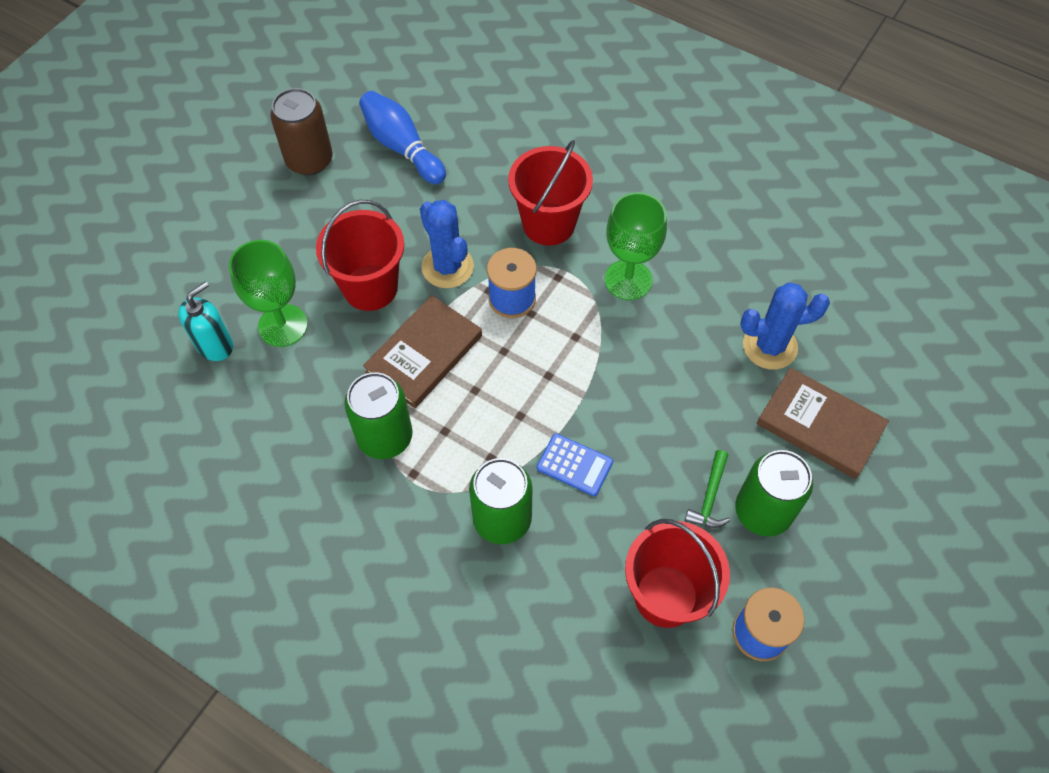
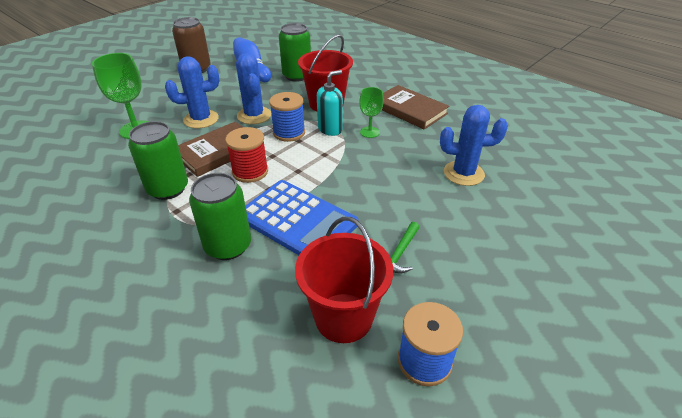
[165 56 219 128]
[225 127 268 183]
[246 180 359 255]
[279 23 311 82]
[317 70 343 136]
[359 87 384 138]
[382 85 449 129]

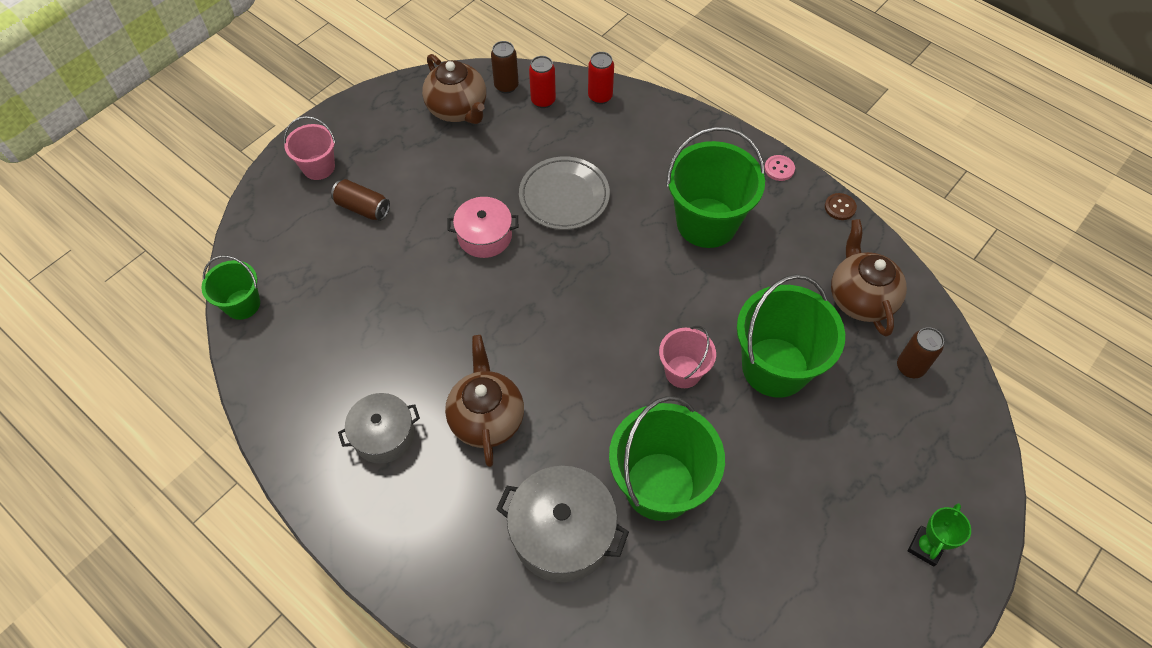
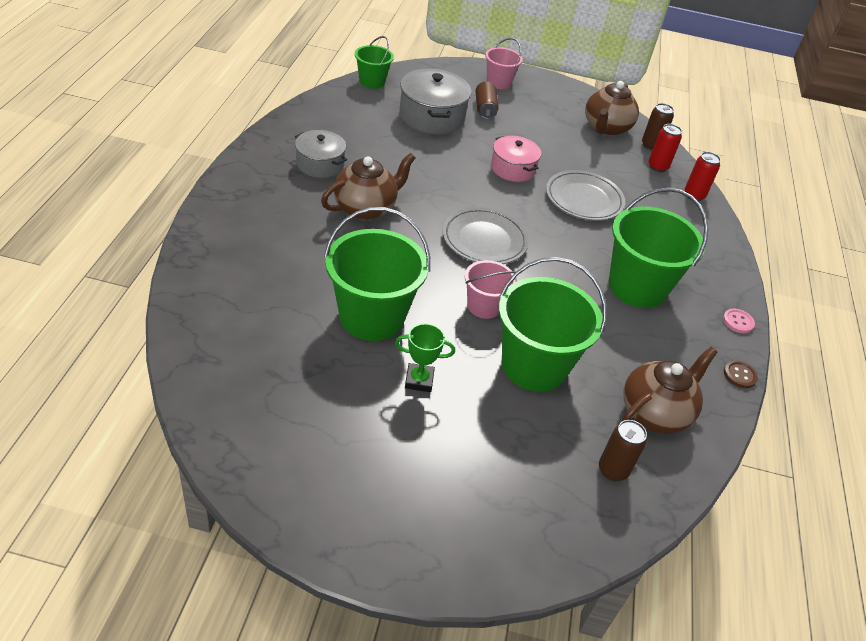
[395 323 455 392]
[399 69 471 135]
[443 207 529 264]

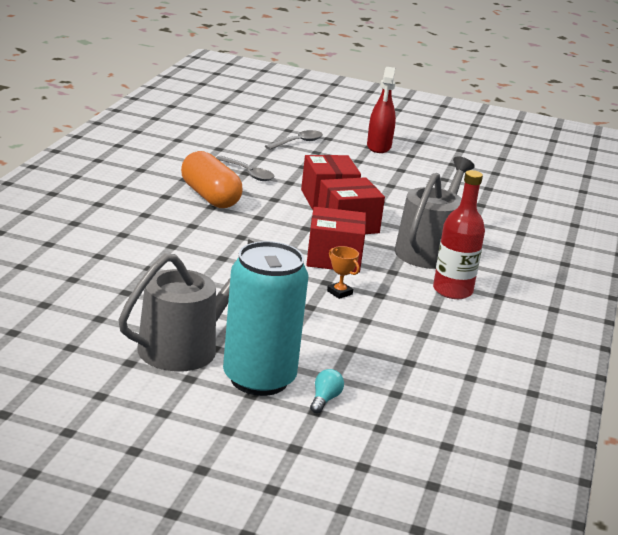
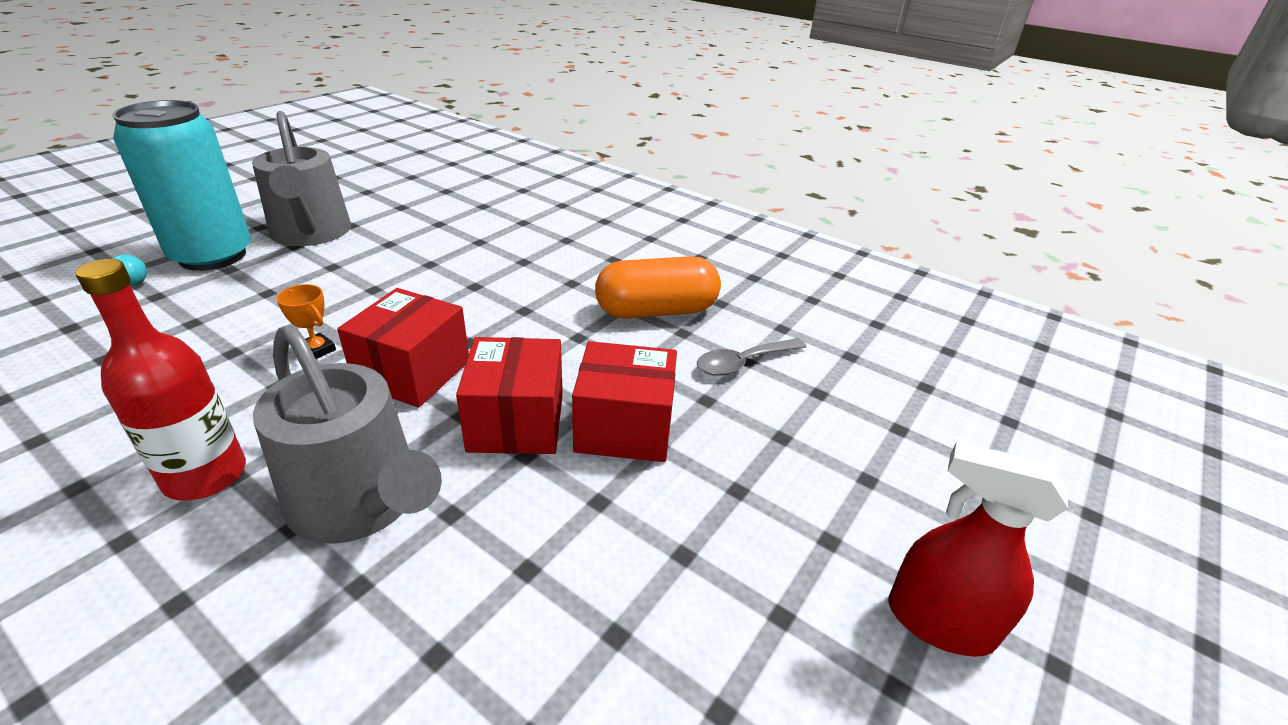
[276 284 336 359]
[265 130 323 150] (first image)

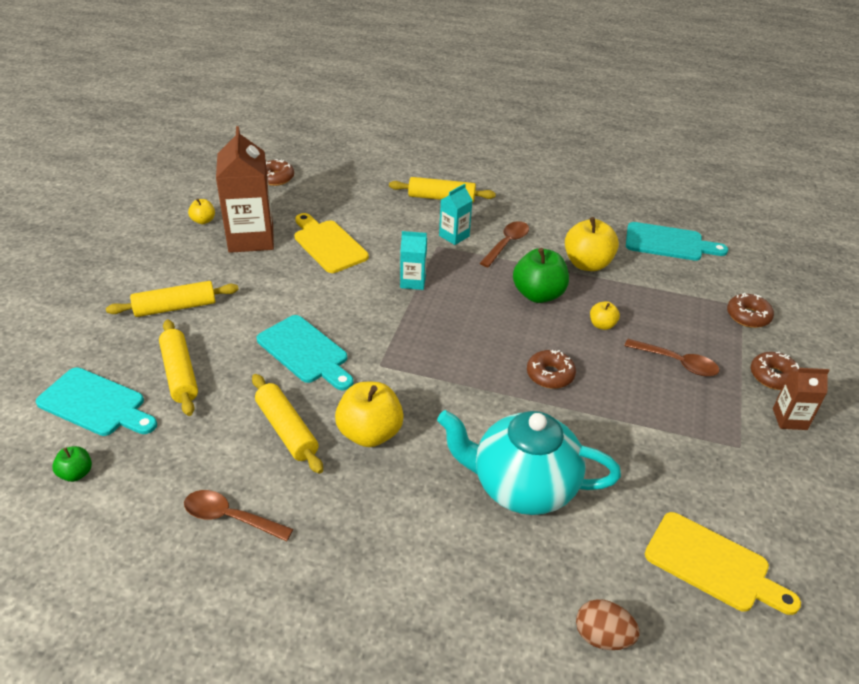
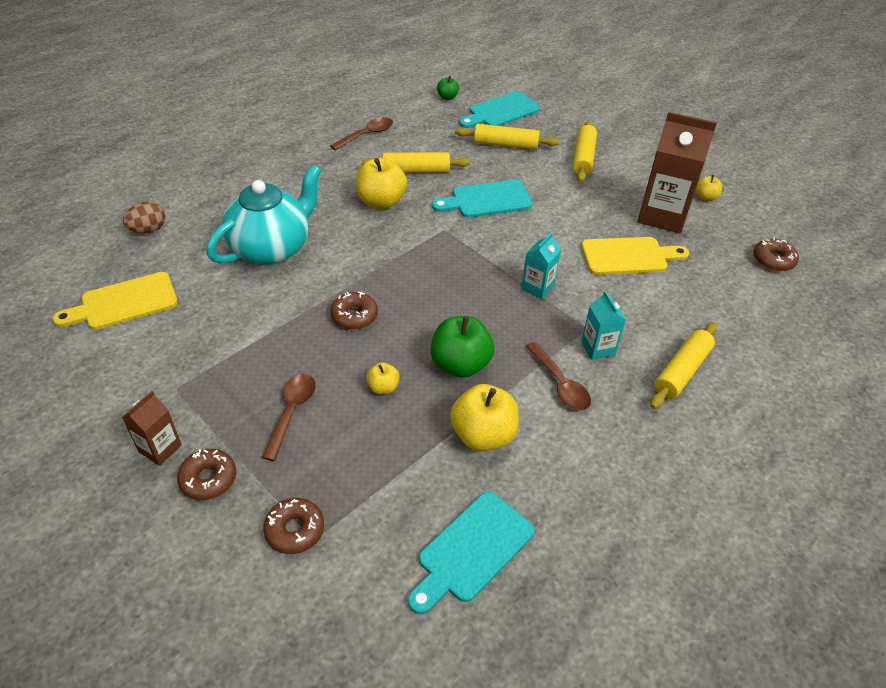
[262 374 315 461]

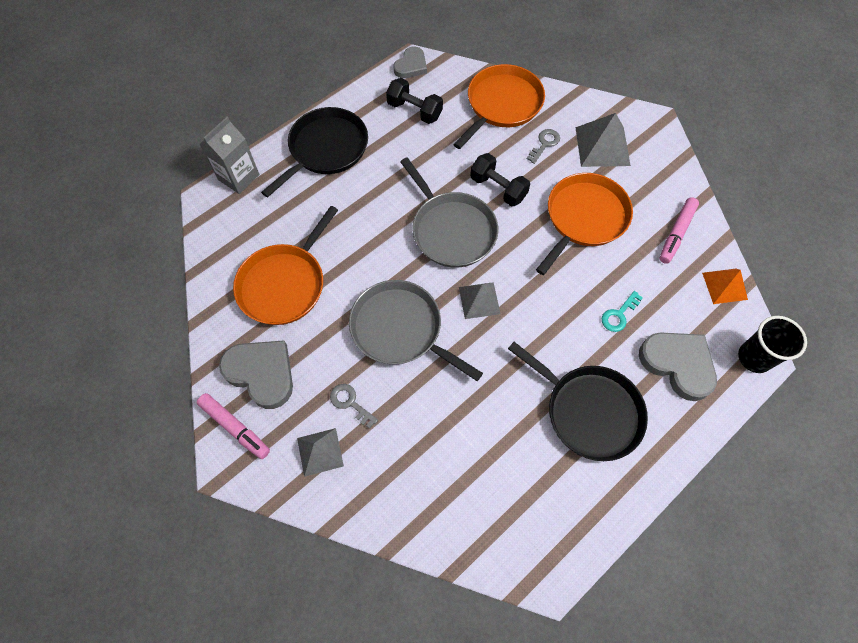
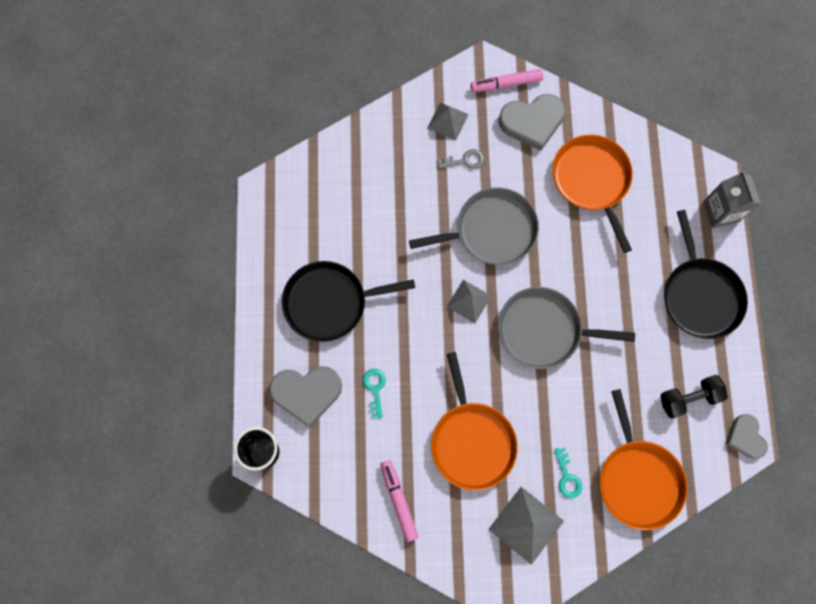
[554 447 582 498]
[470 153 530 207] (first image)
[702 269 748 304] (first image)

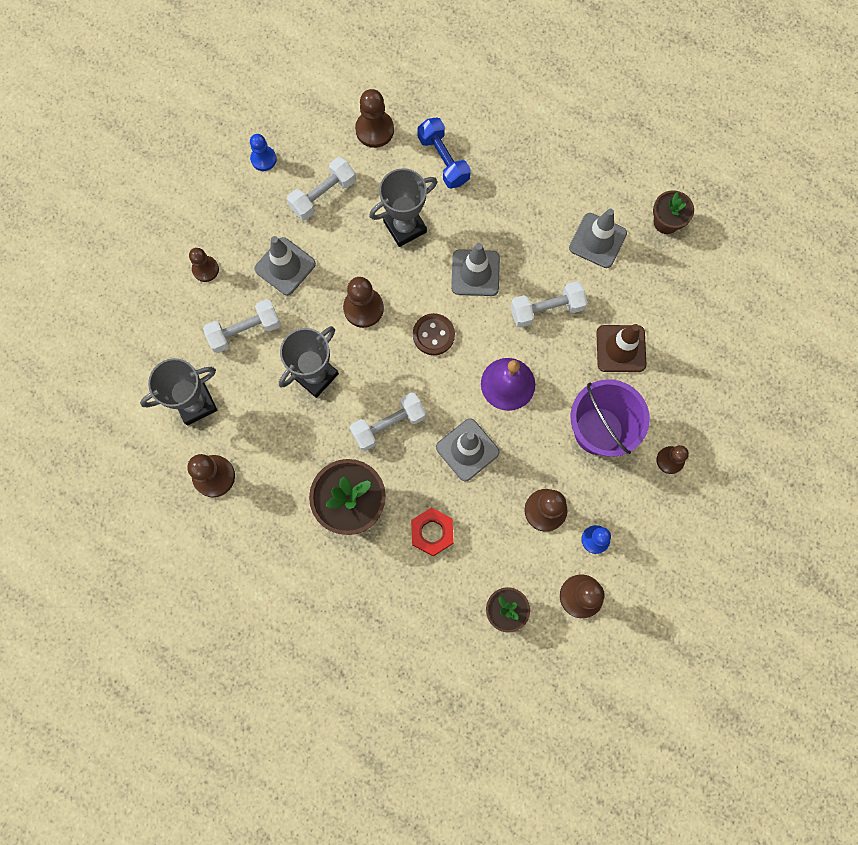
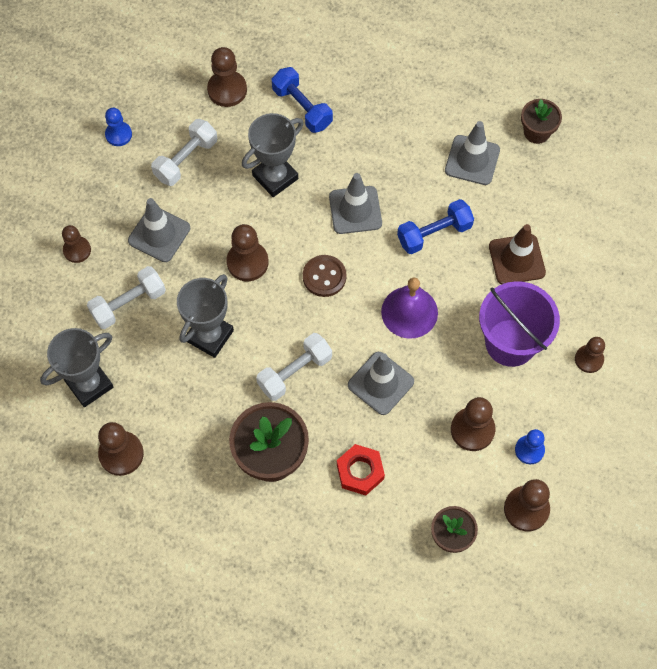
[397 199 474 254]

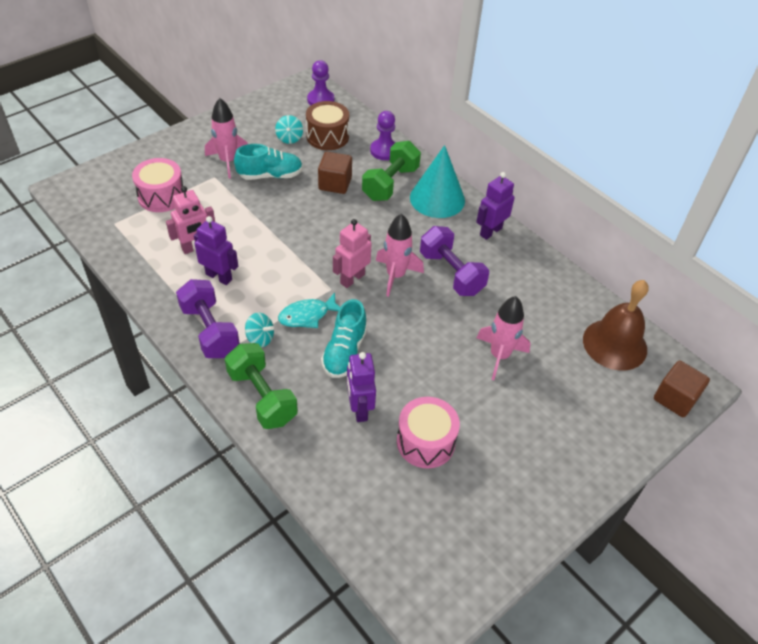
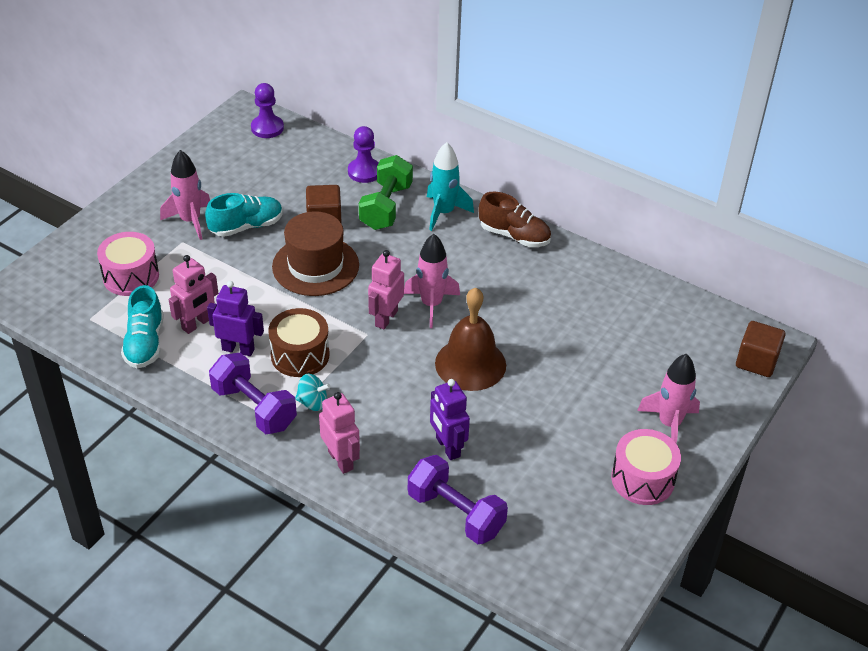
[121 285 164 368]
[268 308 330 377]
[272 211 359 296]
[319 392 360 474]
[408 455 508 544]
[427 142 474 231]
[435 287 506 391]
[479 192 551 247]
[611 429 681 505]
[637 354 700 443]
[275 115 303 144] (first image)
[278 292 340 328] (first image)

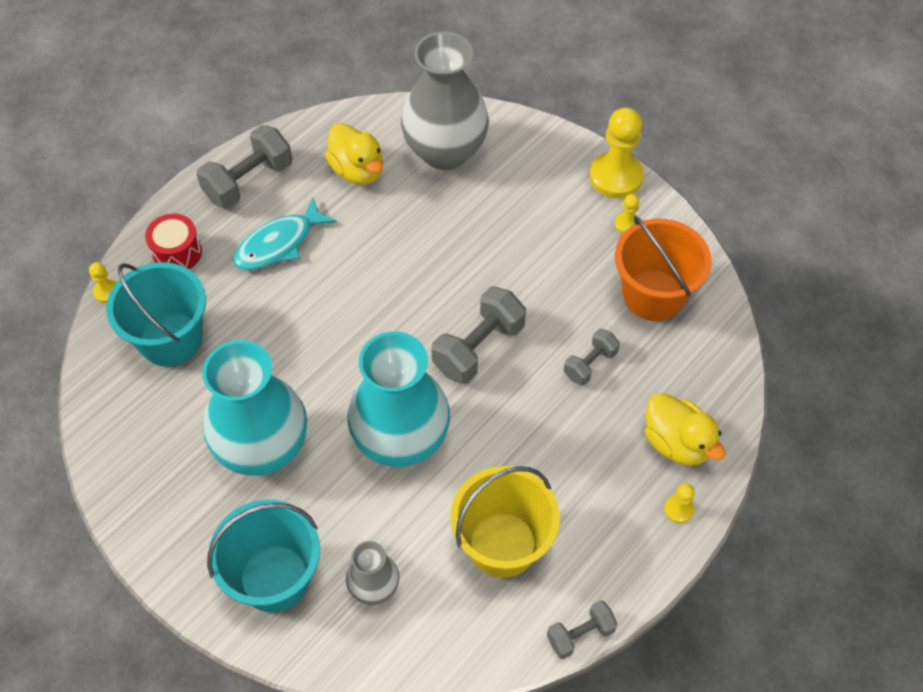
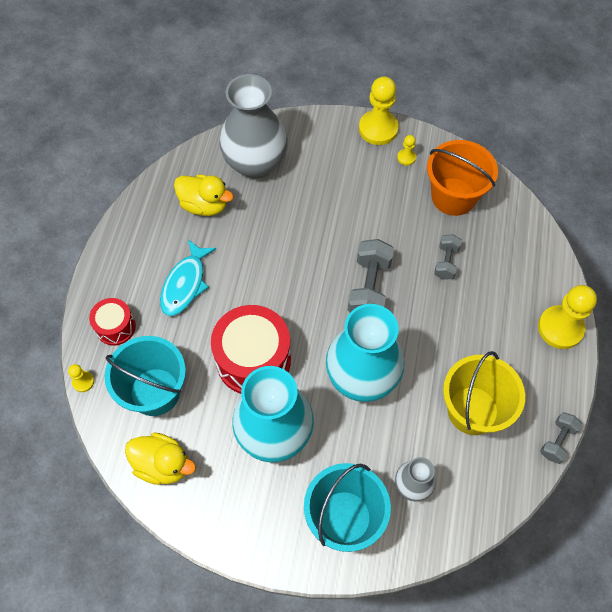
[125 432 196 485]
[211 305 291 394]
[538 285 597 349]
[197 125 292 209] (first image)

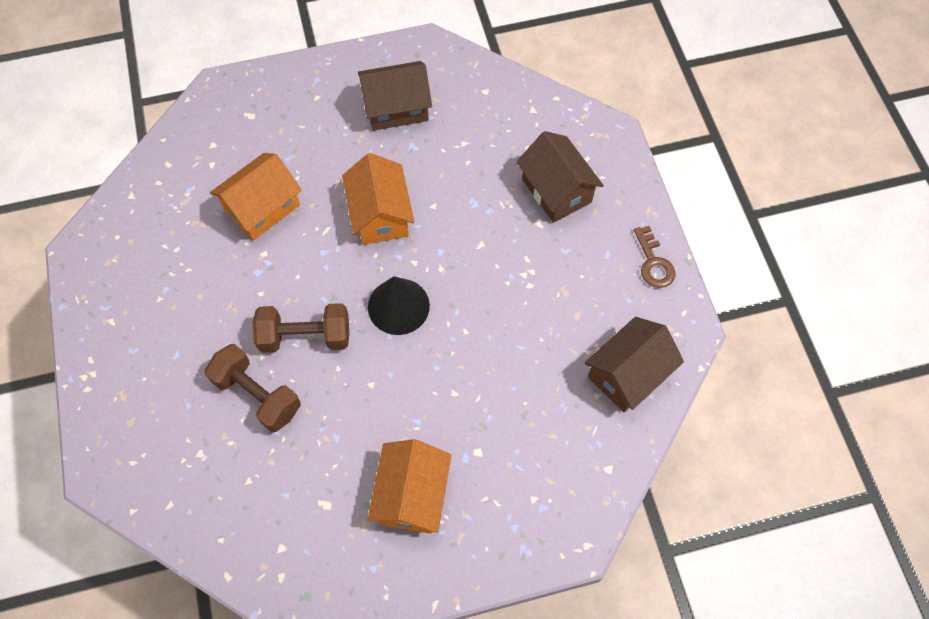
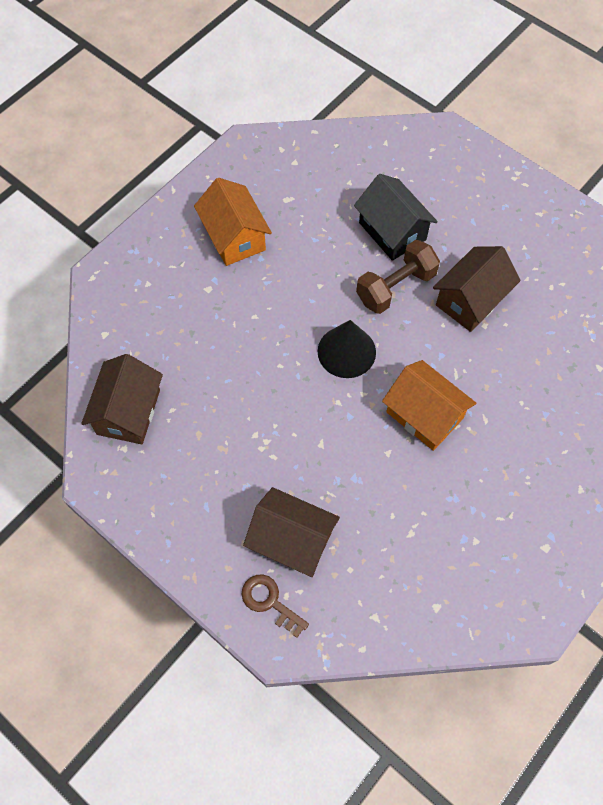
[241 574 309 638]
[354 174 438 261]
[433 246 520 332]
[210 153 302 241] (first image)

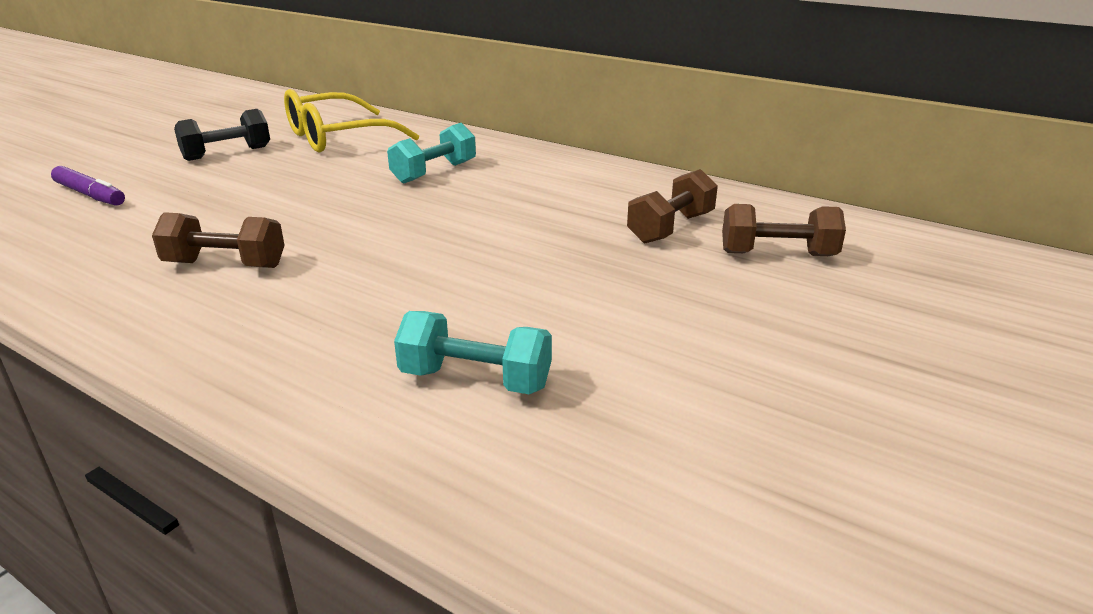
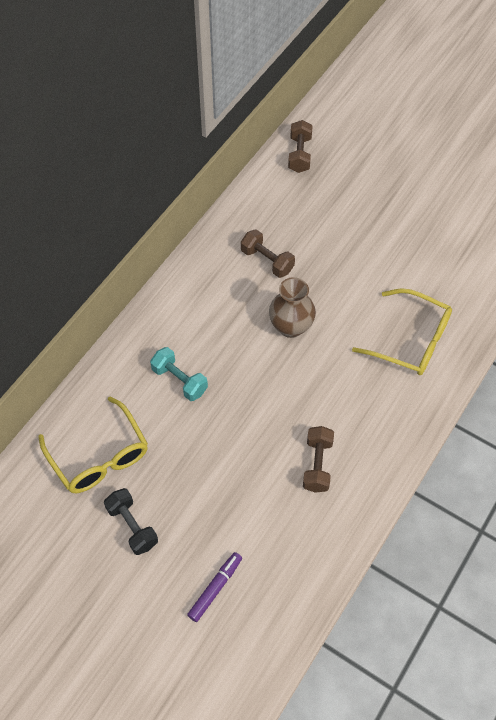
[269 277 316 338]
[288 120 313 173]
[352 288 452 375]

